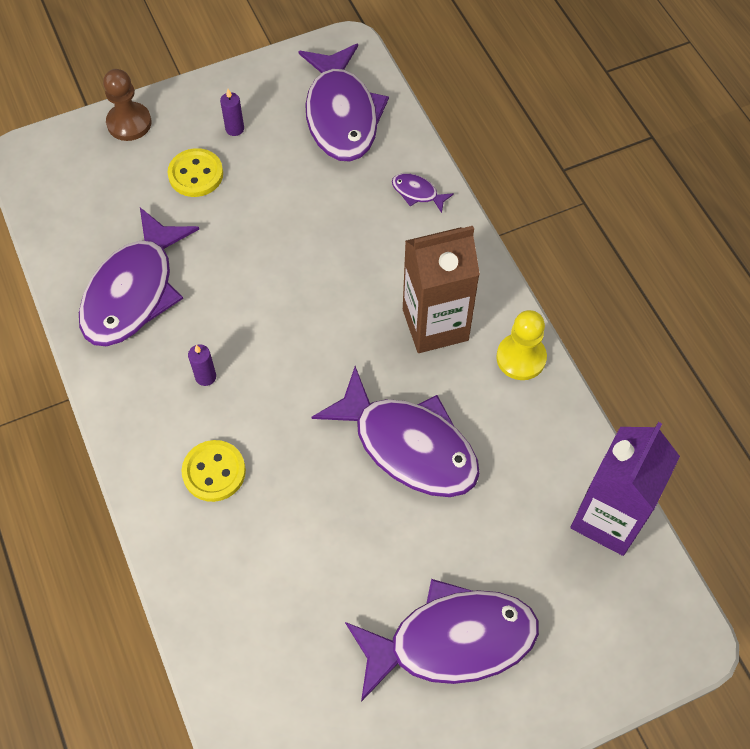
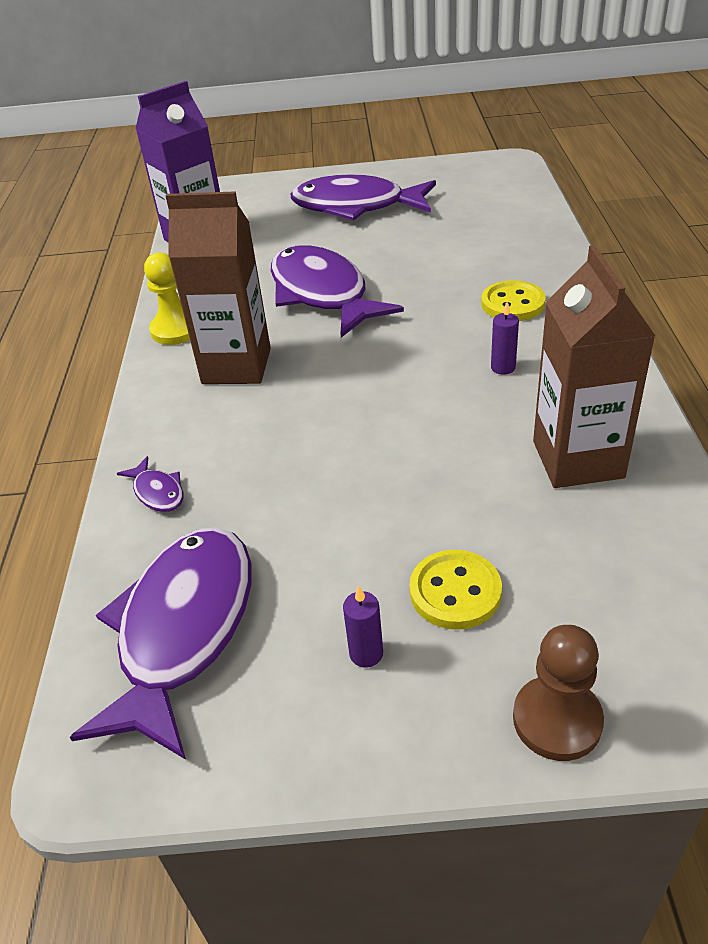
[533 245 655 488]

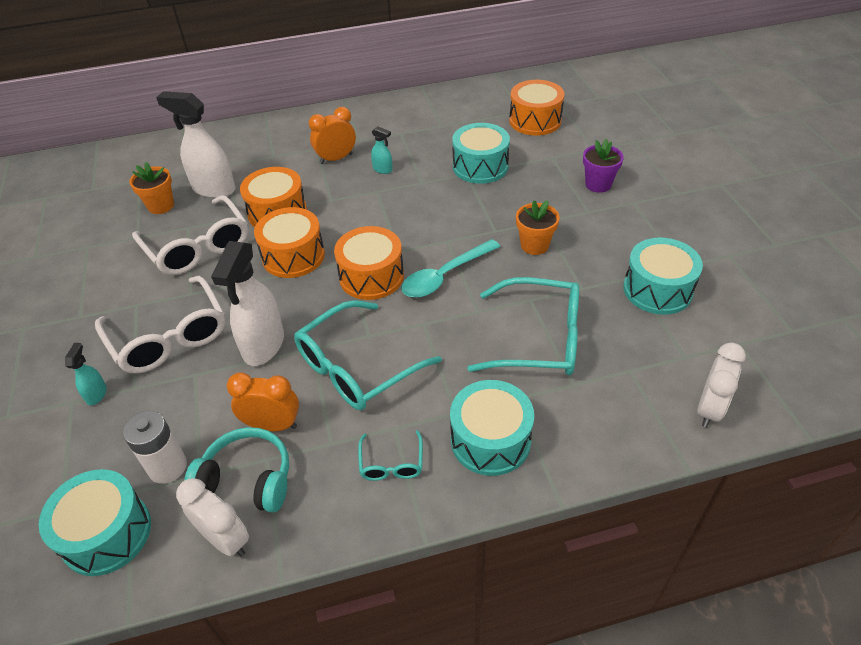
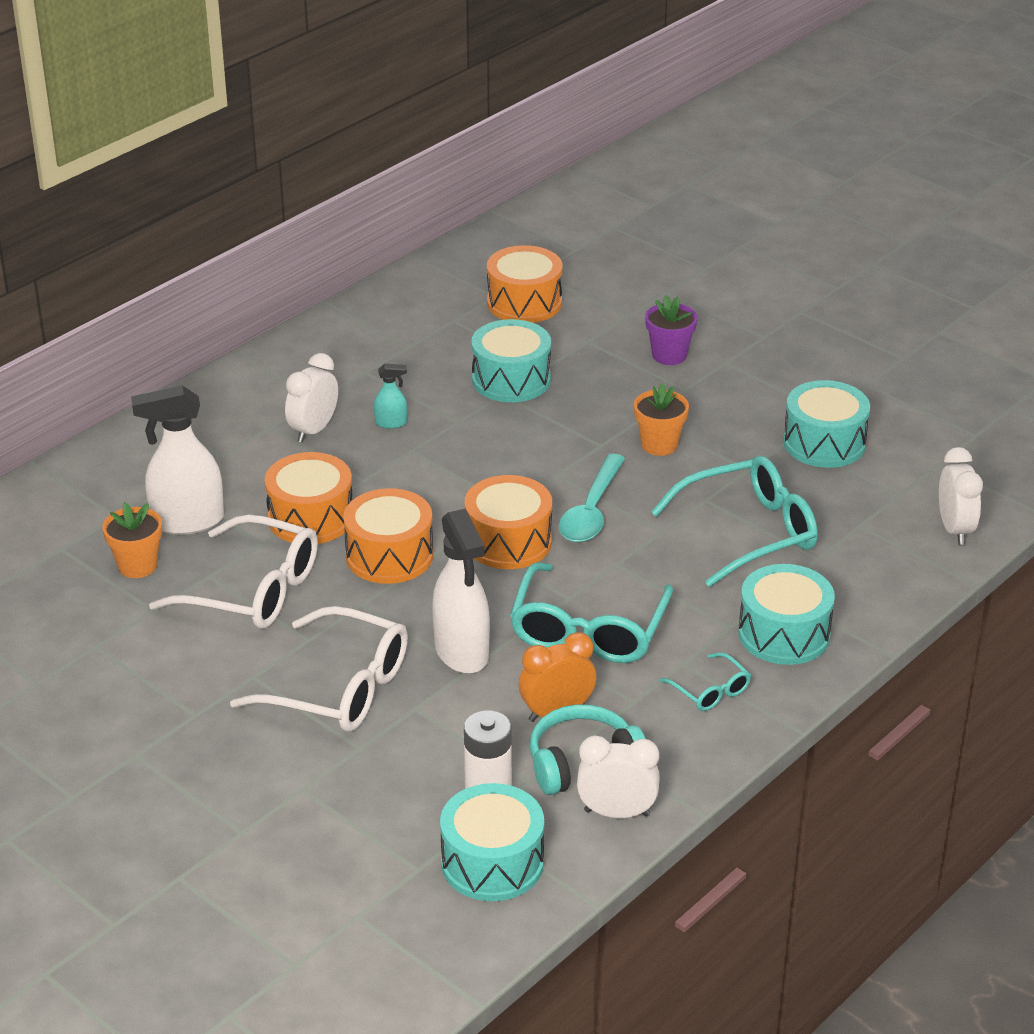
[285 353 338 443]
[65 343 107 405] (first image)

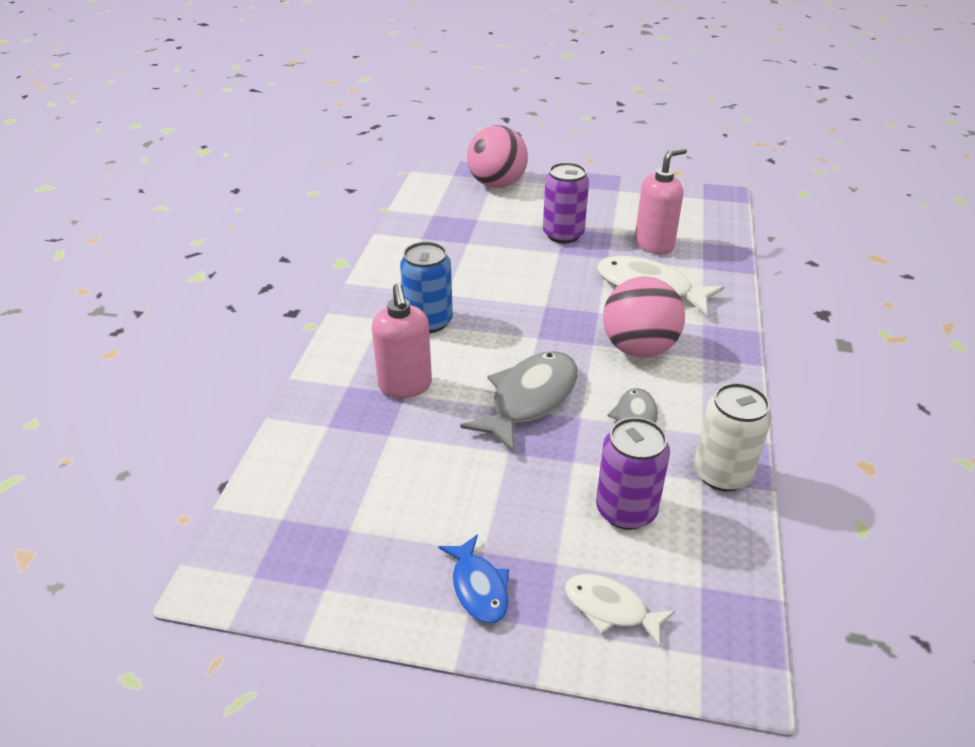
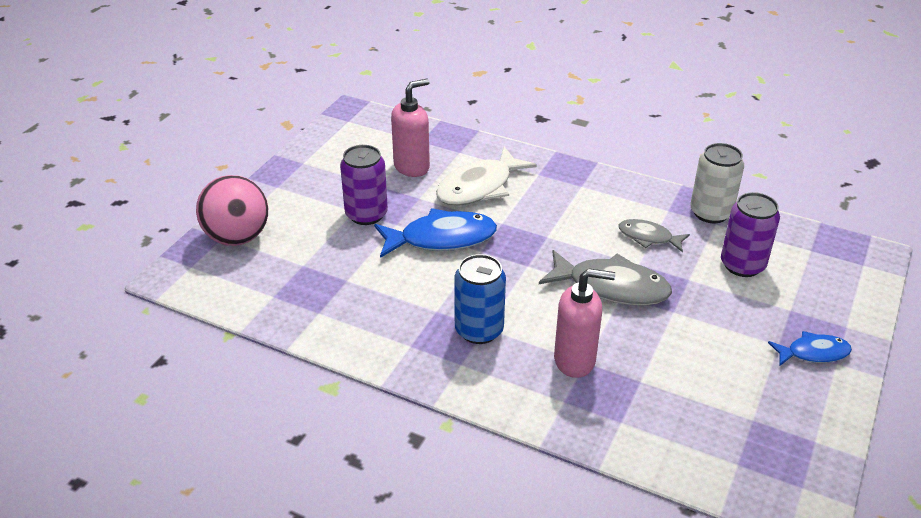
[374 208 497 258]
[391 78 430 177]
[539 250 672 306]
[565 574 675 648] (first image)
[603 277 685 358] (first image)

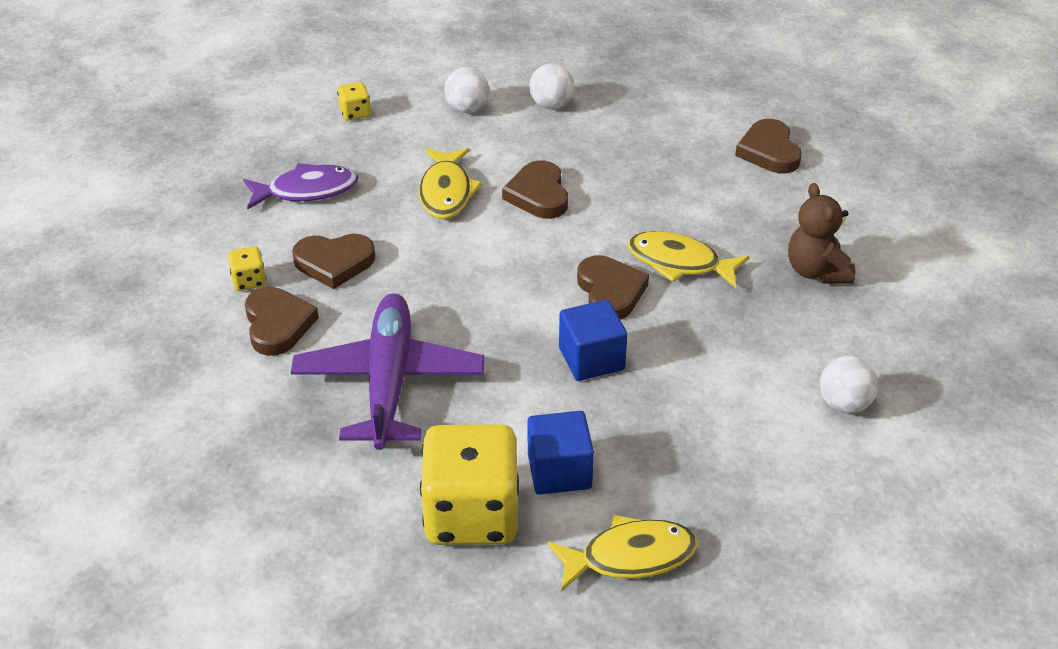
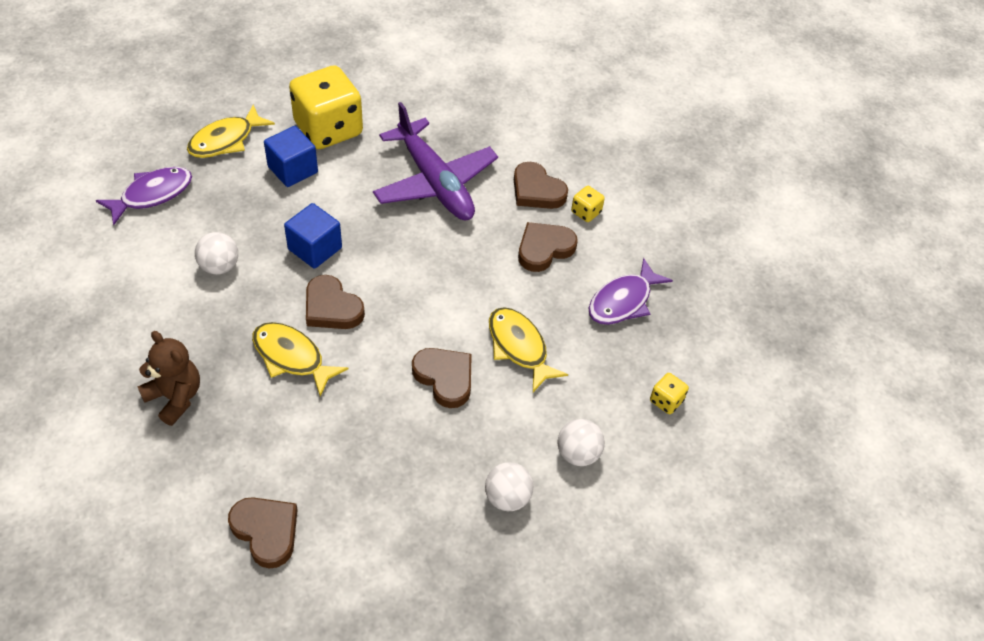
[96 167 192 225]
[195 232 238 275]
[252 322 349 397]

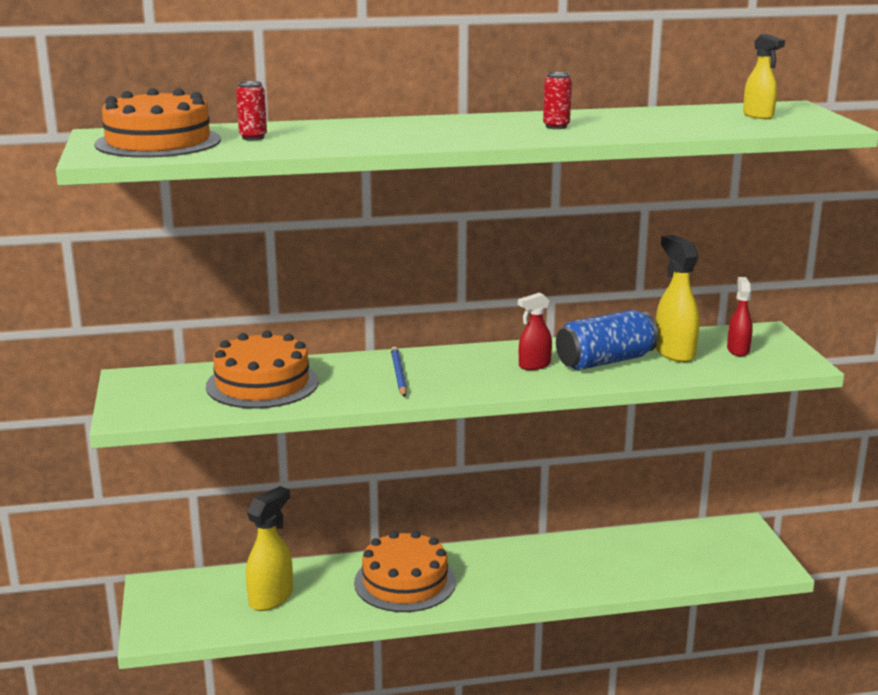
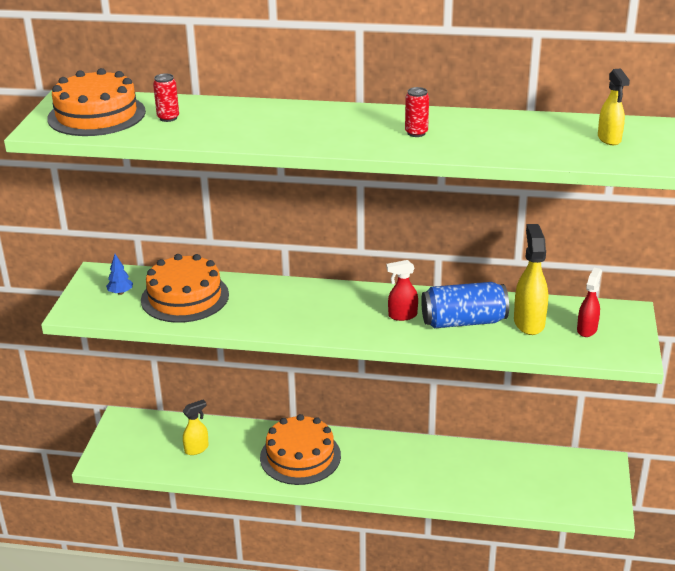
[106 254 133 295]
[183 400 209 455]
[391 347 407 397] (first image)

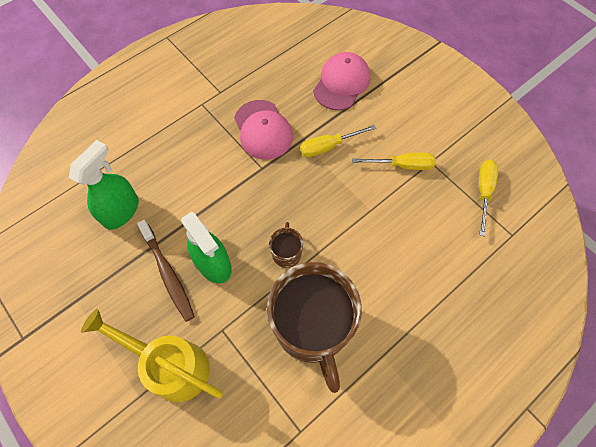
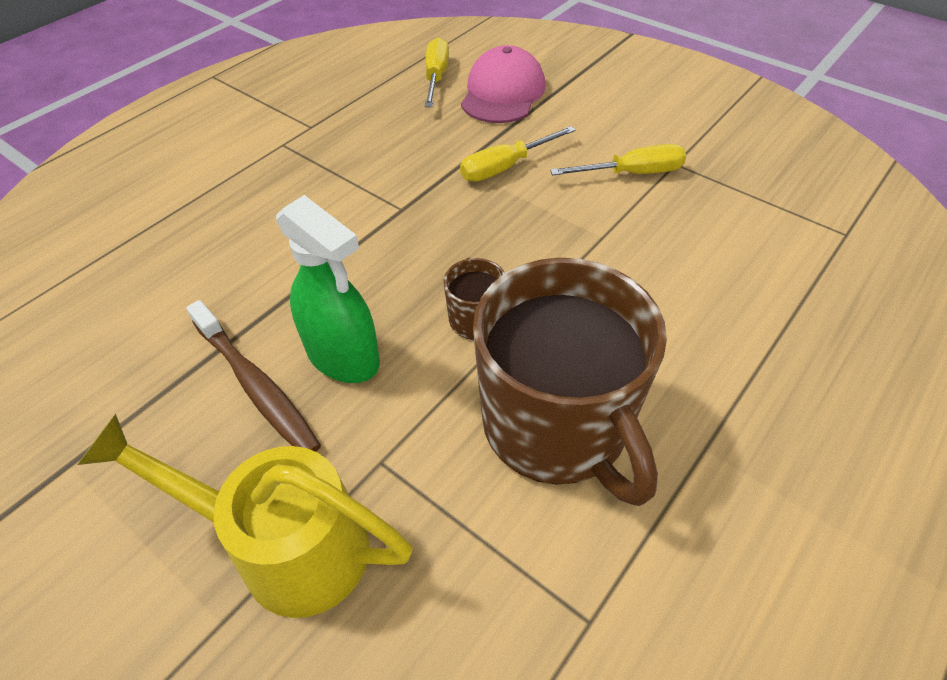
[425 37 449 107]
[69 140 139 230] (first image)
[234 100 293 160] (first image)

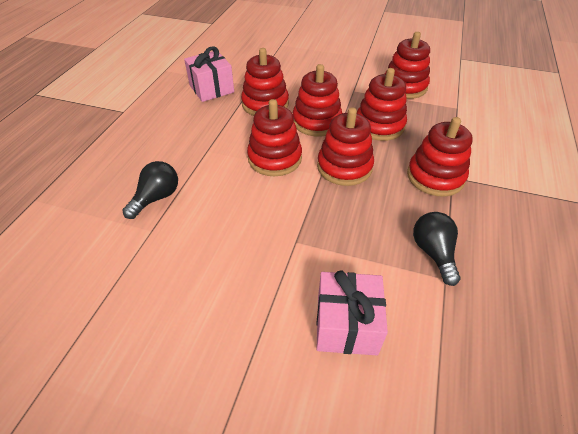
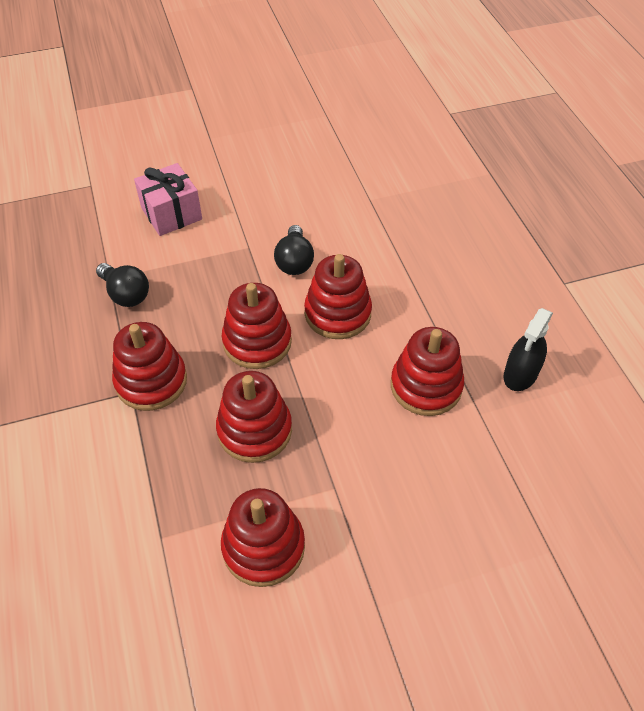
[274 225 314 275]
[503 308 553 391]
[293 64 342 136] (first image)

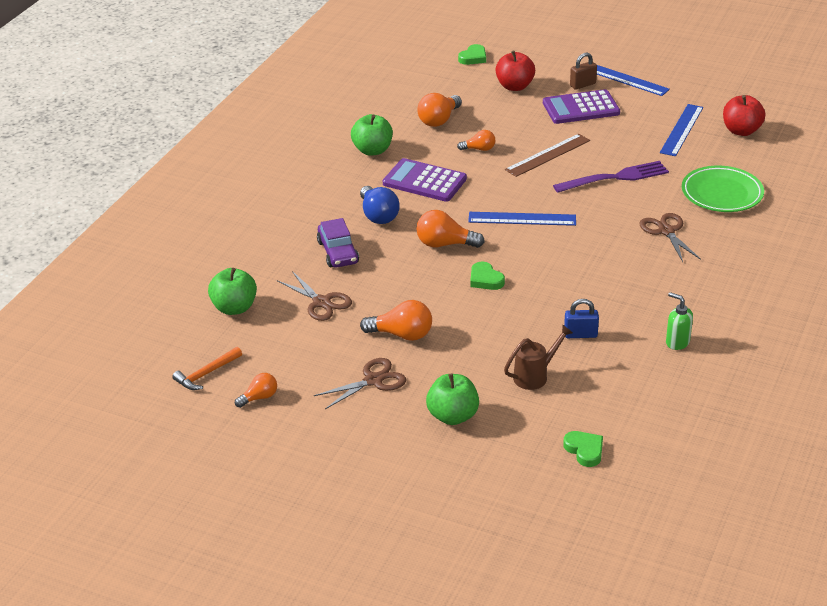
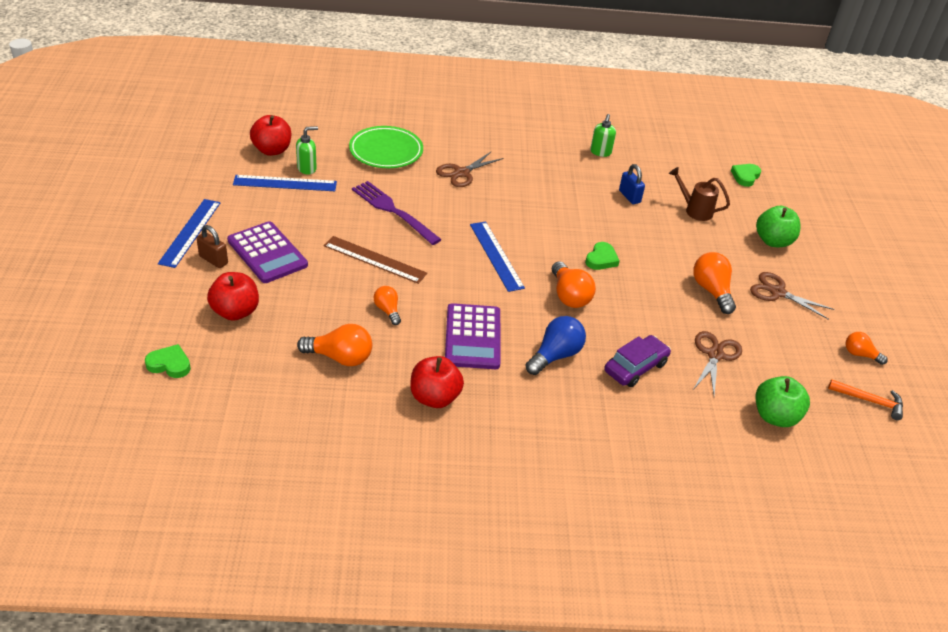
[296 126 318 175]
[410 356 464 408]

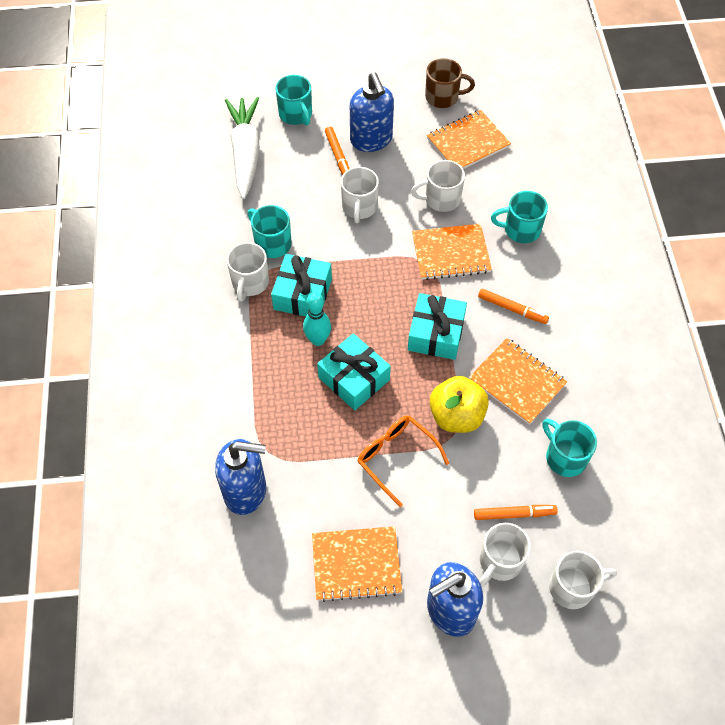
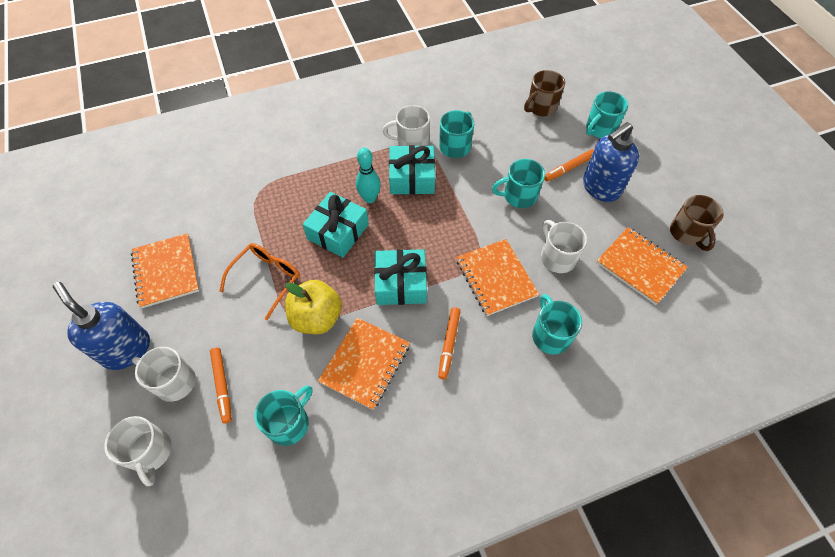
[492 159 545 208]
[524 70 565 116]
[215 439 266 515] (first image)

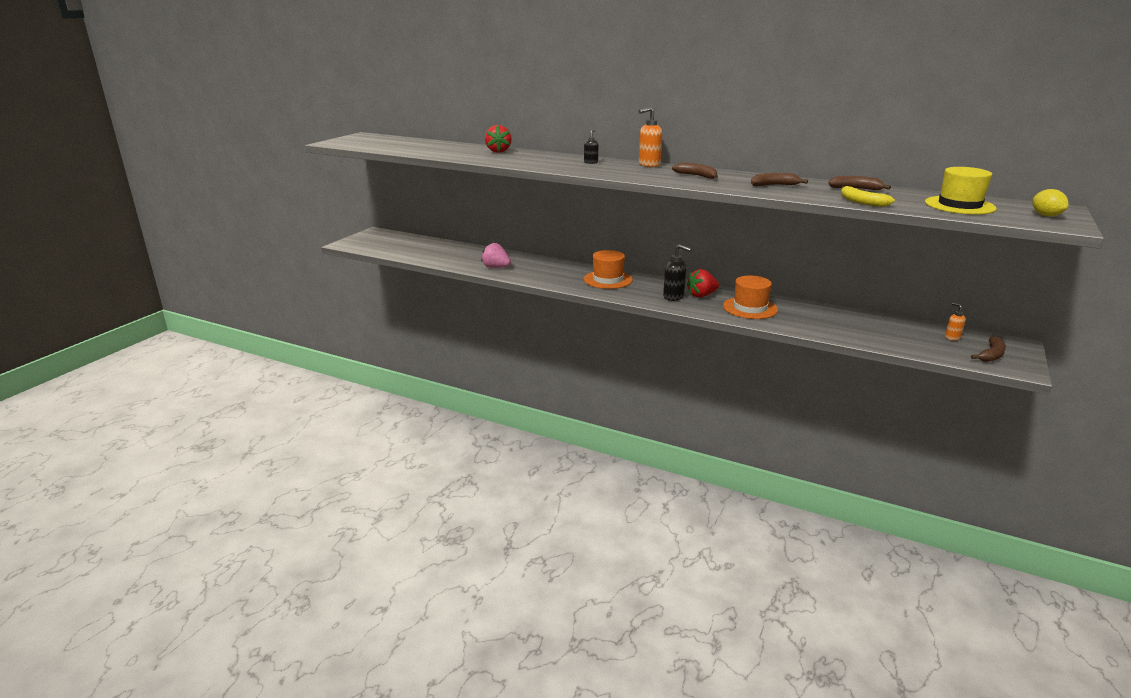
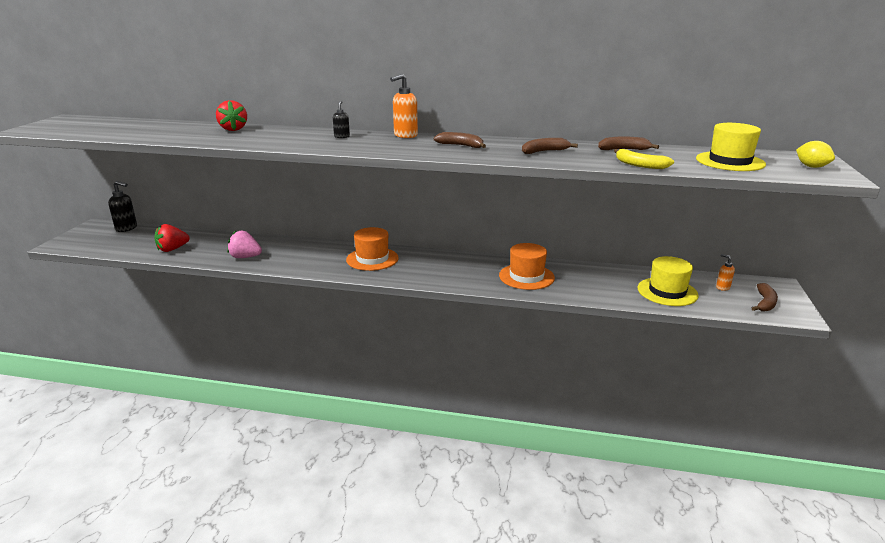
[108 181 137 232]
[154 224 190 252]
[637 256 699 306]

